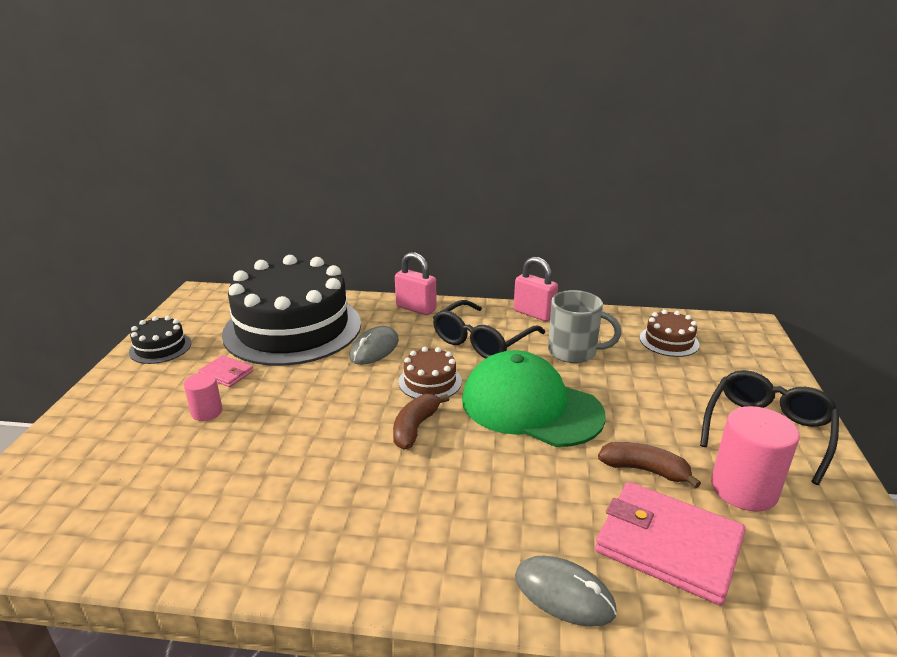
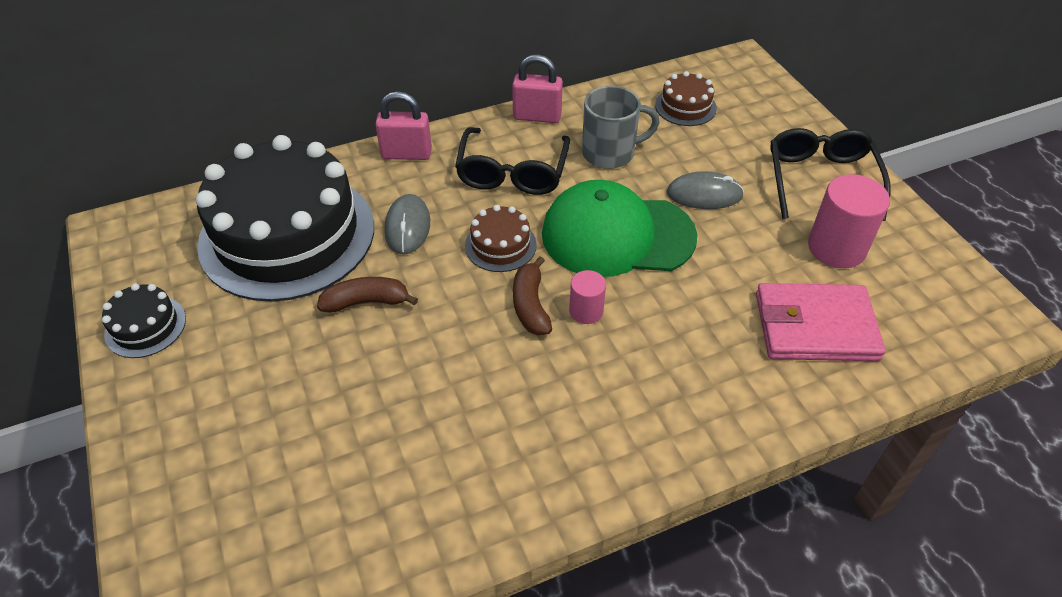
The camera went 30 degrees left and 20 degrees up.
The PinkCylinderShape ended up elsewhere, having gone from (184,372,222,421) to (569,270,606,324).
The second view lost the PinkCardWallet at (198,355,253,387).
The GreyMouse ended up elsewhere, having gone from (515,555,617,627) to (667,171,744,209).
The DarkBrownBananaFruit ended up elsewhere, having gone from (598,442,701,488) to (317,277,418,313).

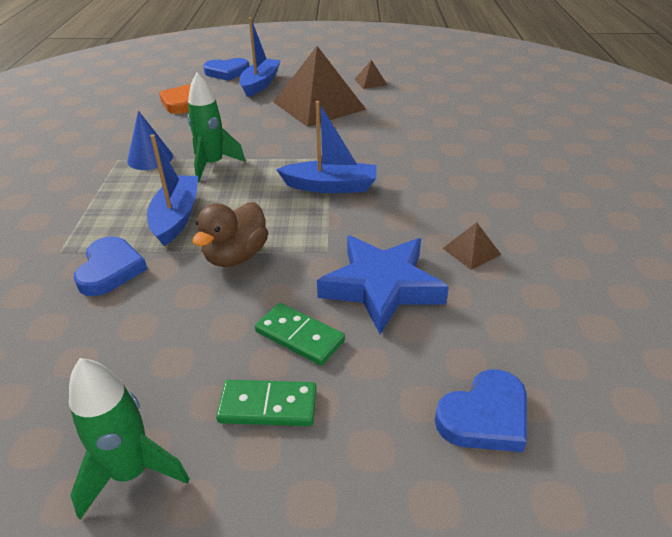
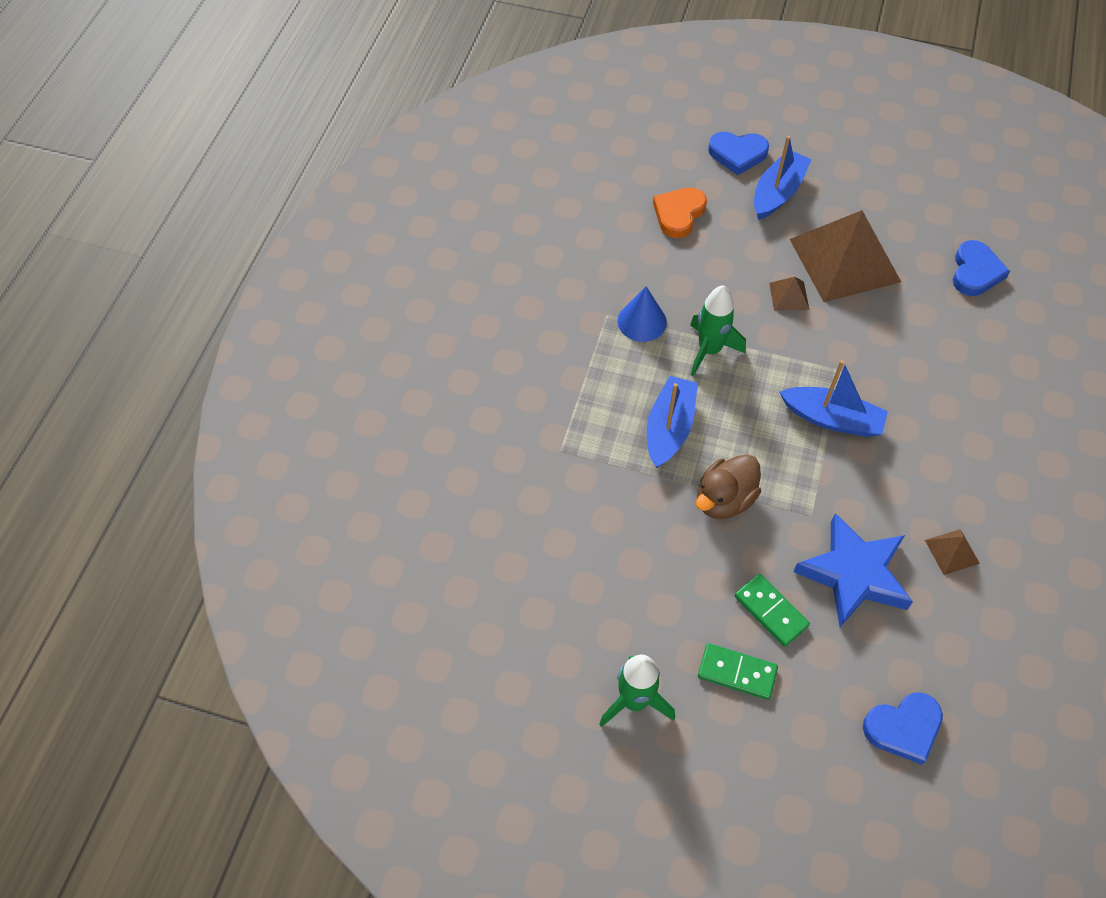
The camera went 15 degrees right and 20 degrees up.
The RoyalBlueLoveHeart ended up elsewhere, having gone from (74,236,147,296) to (953,240,1010,296).
The DarkBrownSolidPyramid ended up elsewhere, having gone from (354,60,387,89) to (769,277,809,311).

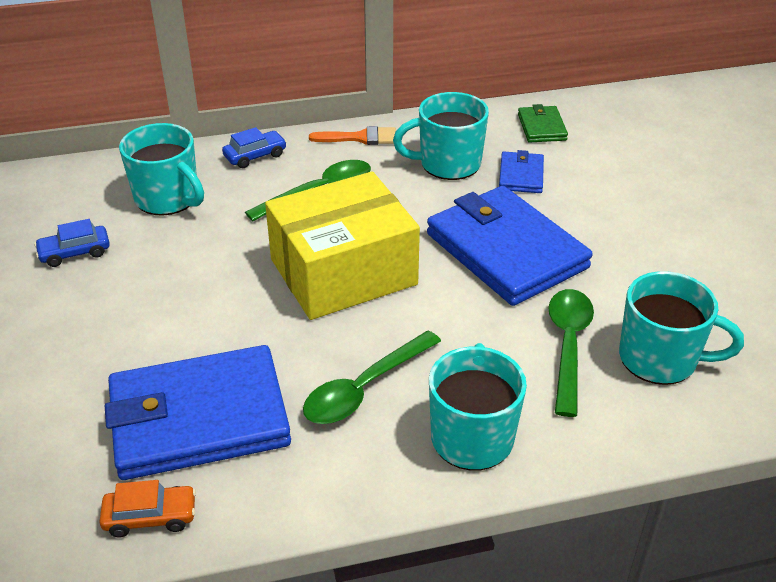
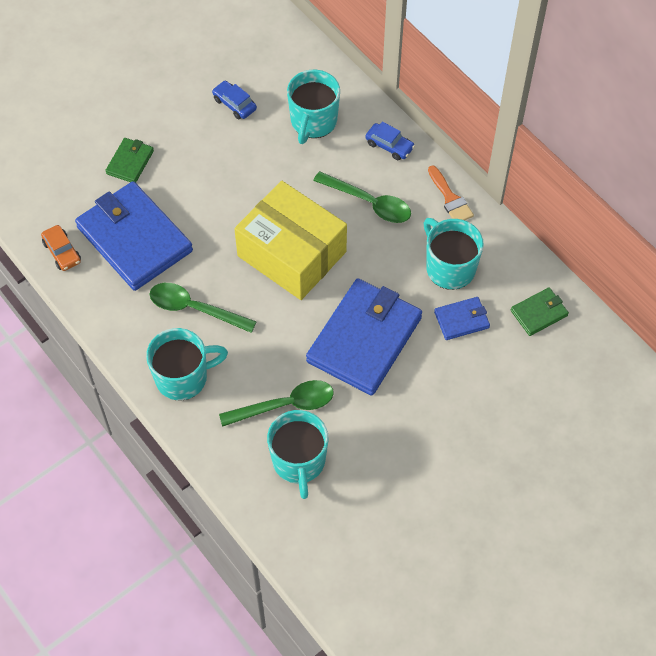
The camera went 65 degrees right and 20 degrees up.
The second view gained the EmeraldCardWallet at (105,138,154,183).

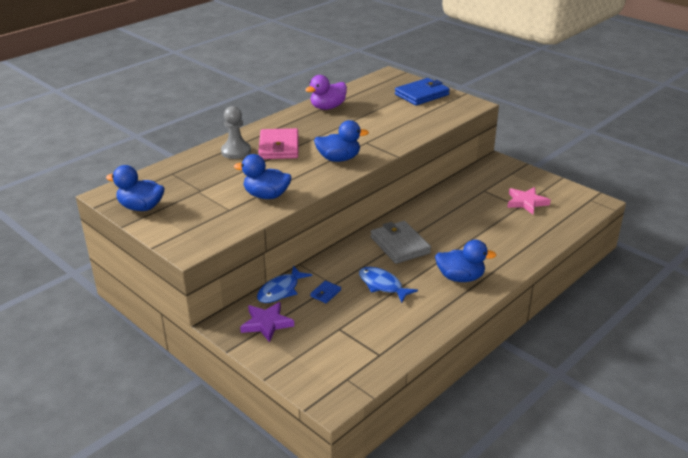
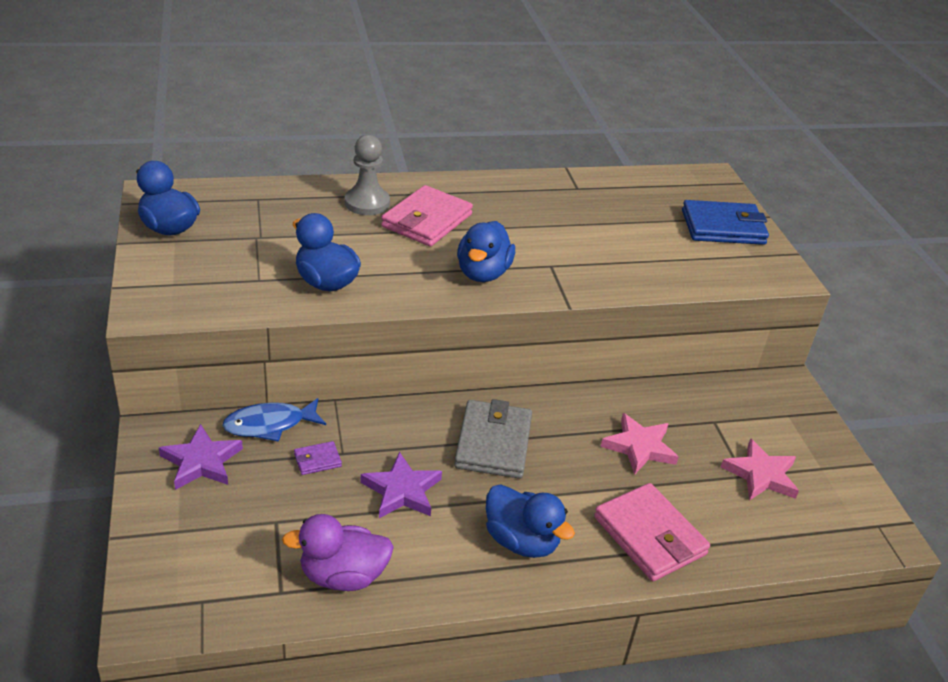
The camera went 30 degrees right and 5 degrees up.
The VioletDuck ended up elsewhere, having gone from (305,75,347,110) to (282,514,394,591).
What was the RoyalBlueCardWallet at (310,281,341,303) turned into the VioletCardWallet at (294,441,342,475).
The RoyalBlueDuck at (314,120,369,162) ended up facing another way, 75 degrees clockwise from before.
Where the RoyalBlueFish stood at (359,267,418,303), the VioletStarShape came to stand at (361,452,442,518).
The second view gained the PinkCardWallet at (594,483,710,581).
The second view gained the PinkStarShape at (601,413,679,475).

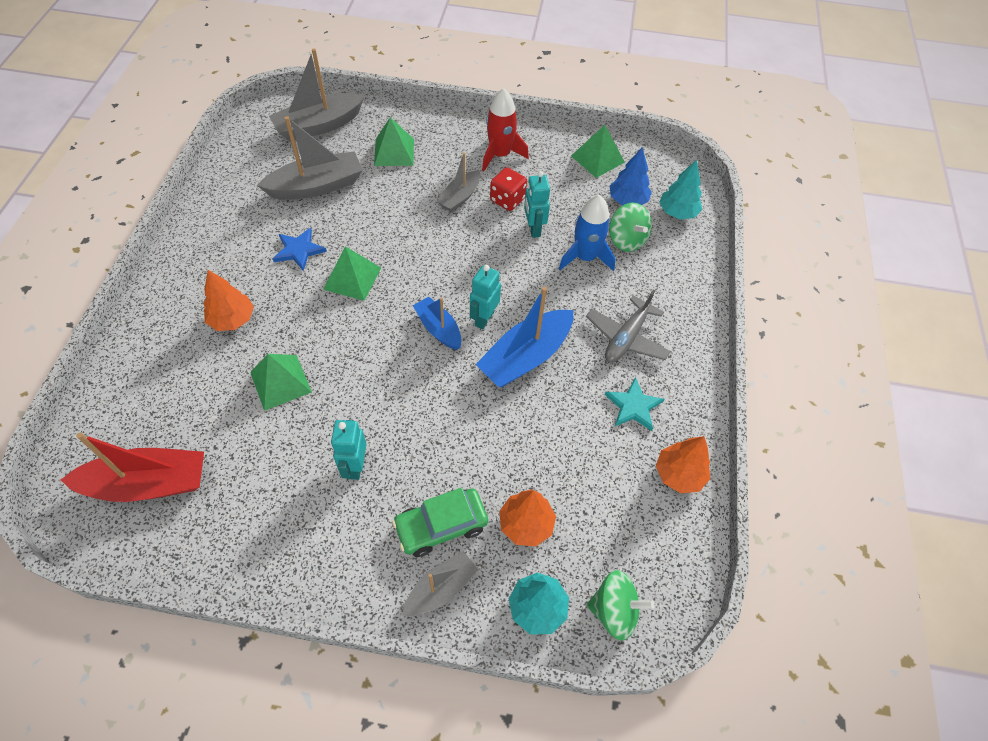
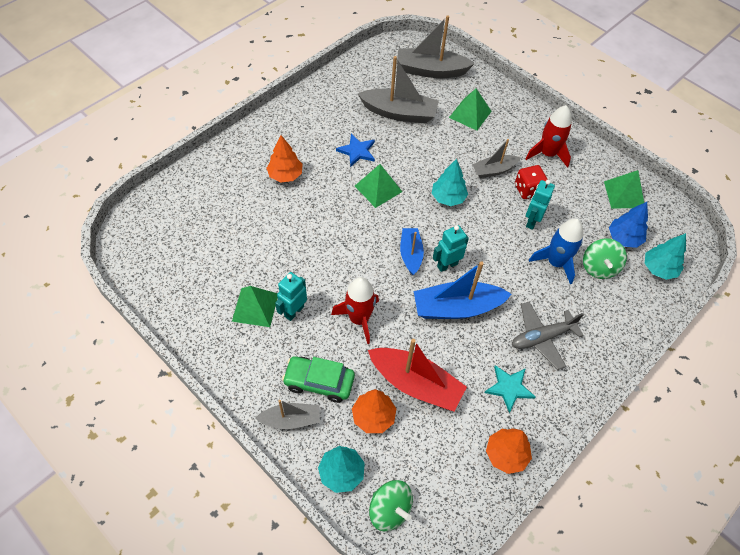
The camera went 35 degrees right and 0 degrees up.
The RedBoat ended up elsewhere, having gone from (61,433,204,502) to (368,339,467,411).
The EmeraldSolidPyramid ended up elsewhere, having gone from (250,354,312,411) to (232,286,278,327).
The second view gained the RedToyRocket at (331,277,379,344).
The second view gained the AquaFirTree at (432,159,468,206).

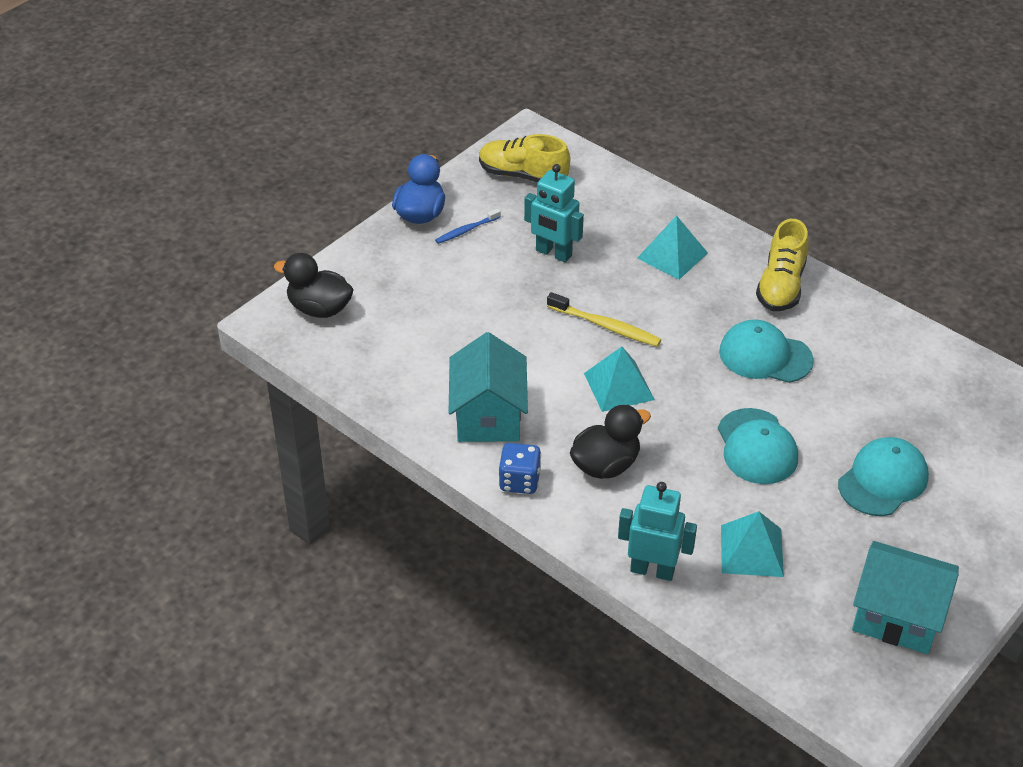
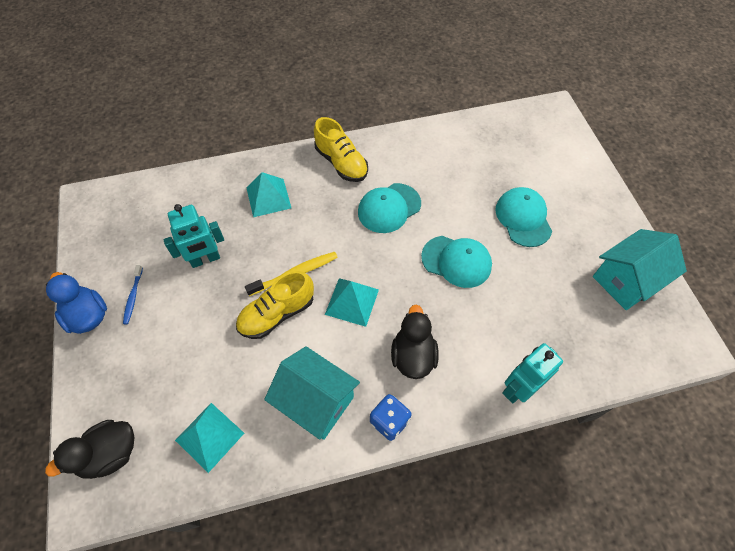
The camera went 55 degrees left and 15 degrees up.
The YellowShoe ended up elsewhere, having gone from (479,134,570,182) to (236,271,314,339).
The AquaSolidPyramid ended up elsewhere, having gone from (721,511,784,577) to (175,403,244,473).

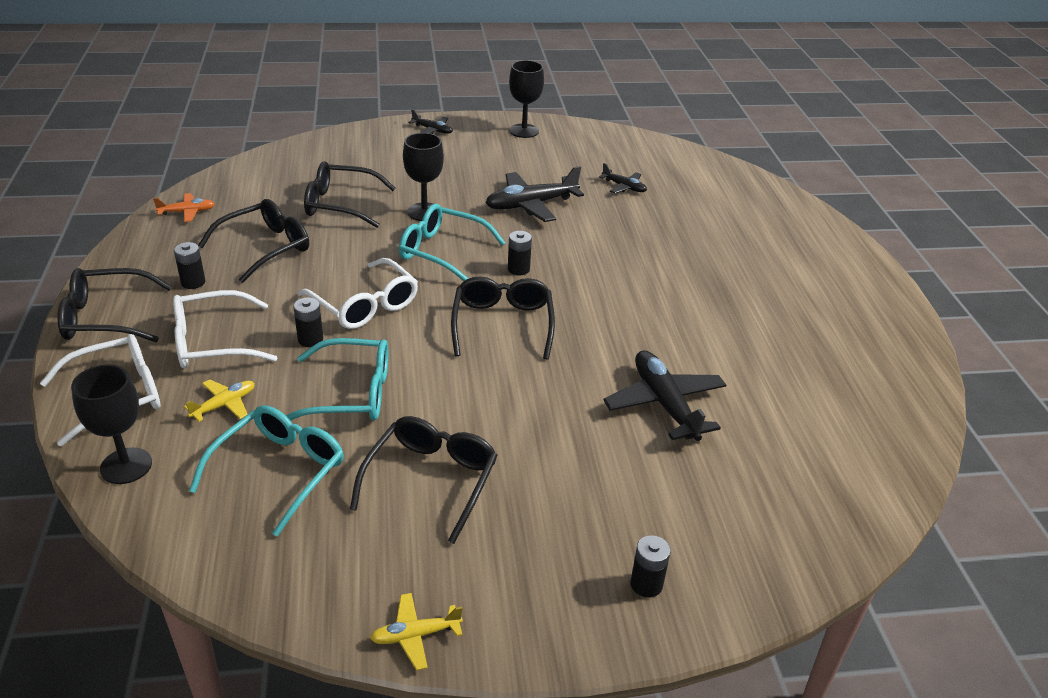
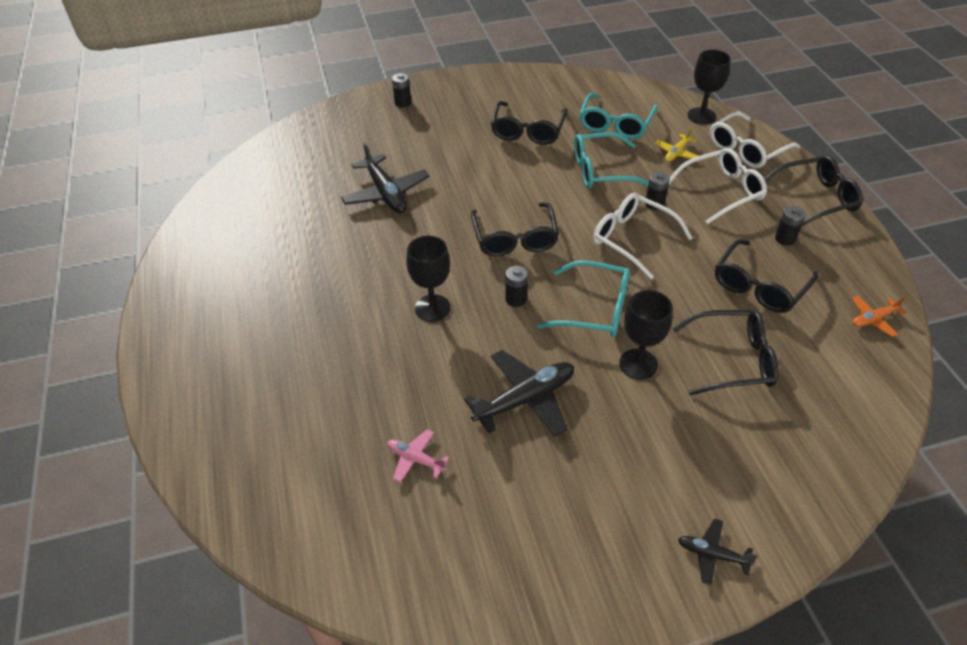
The camera went 175 degrees right and 10 degrees up.
The second view lost the YellowAeroplane at (370,593,463,670).
The JetBlackGoblet ended up elsewhere, having gone from (509,60,544,138) to (406,236,451,322).
What was the JetBlackAeroplane at (599,163,647,193) turned into the PinkAeroplane at (387,429,450,483).

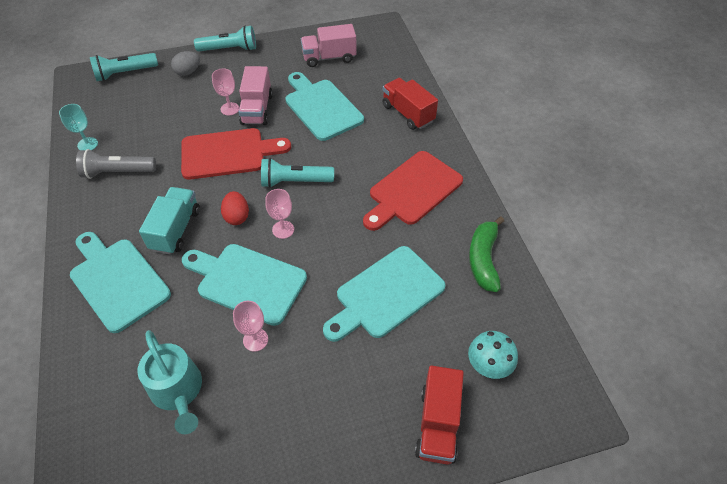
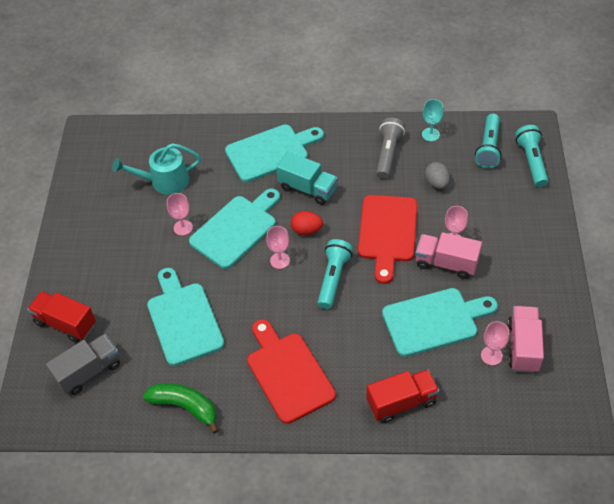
The camera went 110 degrees right and 0 degrees up.
The GreyEggShape ended up elsewhere, having gone from (171,51,200,76) to (425,162,450,189).
The AquaPocketTorch ended up elsewhere, having gone from (194,25,256,52) to (475,114,502,168).
Where the AquaToadstool stood at (468,331,518,379), the GreyTruck came to stand at (46,334,120,395).
The second view gained the PinkGoblet at (481,321,509,365).

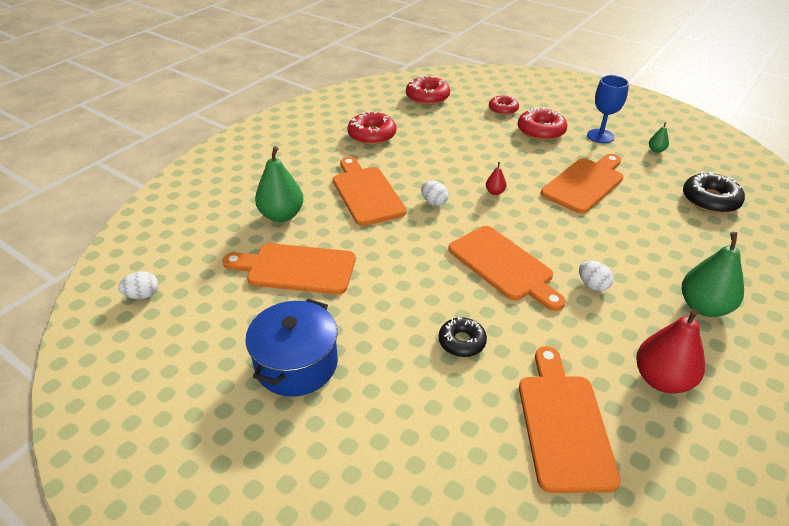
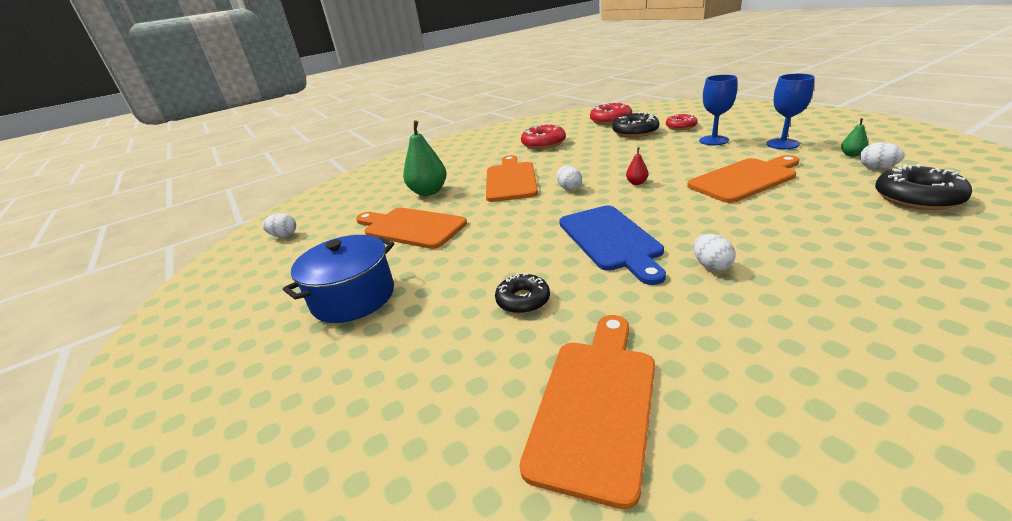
The camera went 25 degrees right and 10 degrees down.
What was the BrightOrangeBreadBoard at (448,226,566,311) turned into the RoyalBlueBreadBoard at (559,205,666,285).
Where the RedDonut stood at (518,107,567,141), the RoyalBlueGoblet came to stand at (699,75,737,145).
The second view lost the RedPear at (636,308,705,394).
The second view lost the EmeraldPear at (682,232,744,317).
The second view gained the JetBlackDonut at (612,112,659,138).
The second view gained the WhiteEggShape at (860,142,905,169).

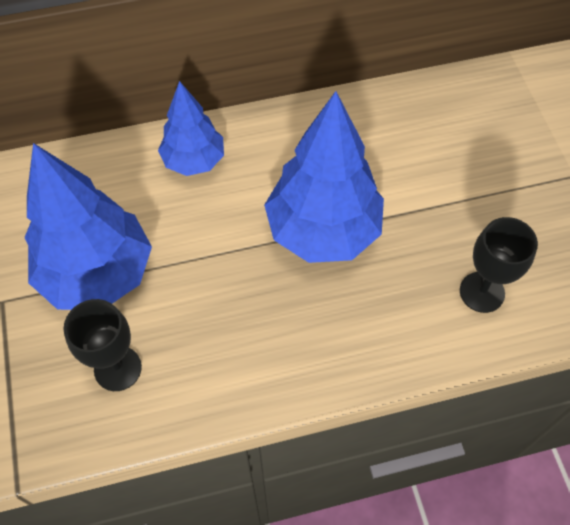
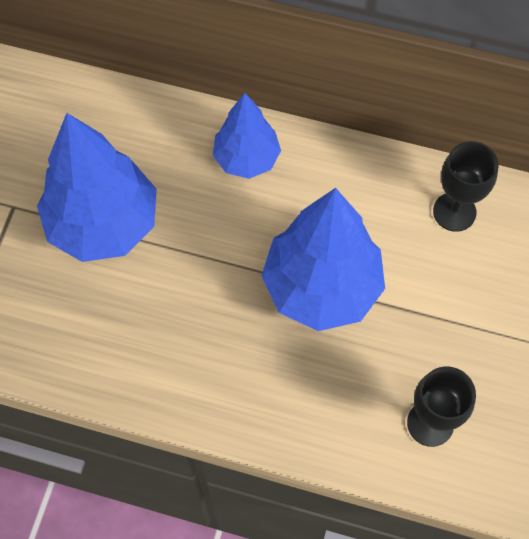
The camera went 30 degrees right and 5 degrees up.
The JetBlackGoblet ended up elsewhere, having gone from (64,299,142,391) to (433,141,498,232).

